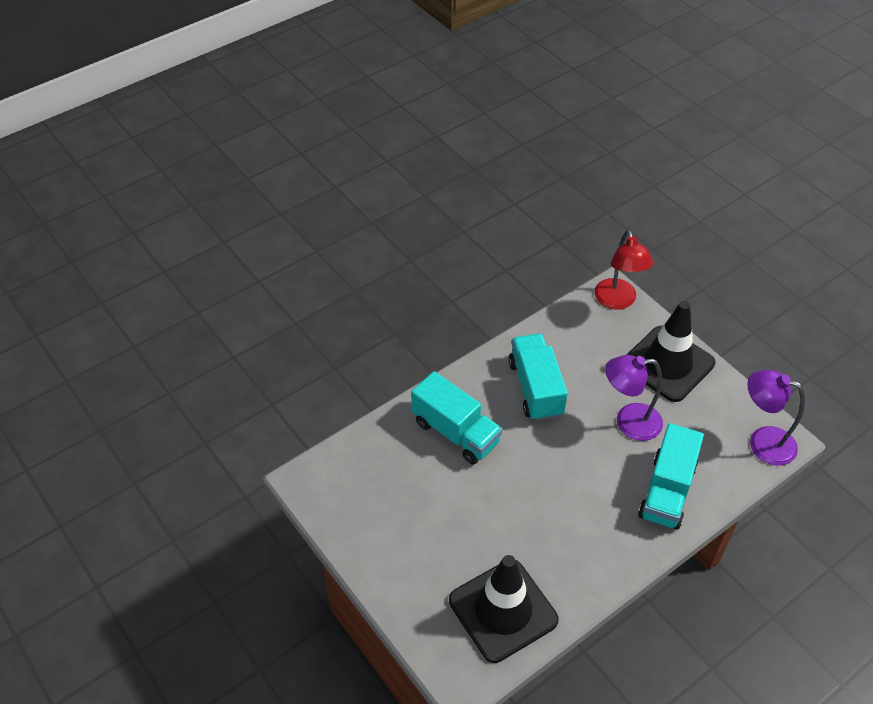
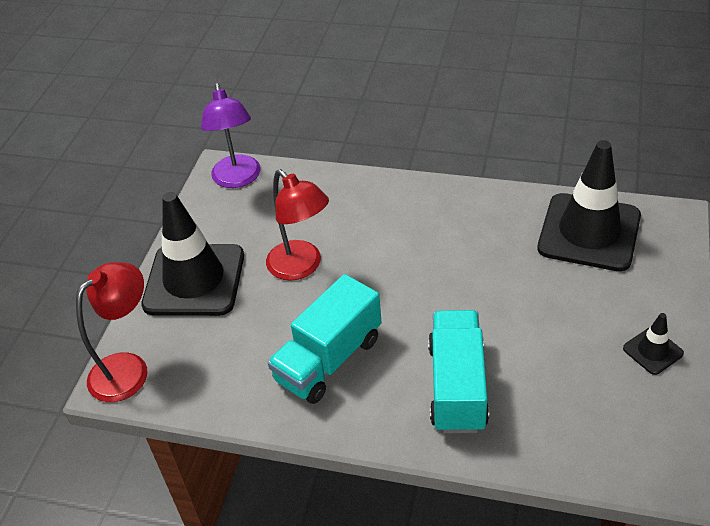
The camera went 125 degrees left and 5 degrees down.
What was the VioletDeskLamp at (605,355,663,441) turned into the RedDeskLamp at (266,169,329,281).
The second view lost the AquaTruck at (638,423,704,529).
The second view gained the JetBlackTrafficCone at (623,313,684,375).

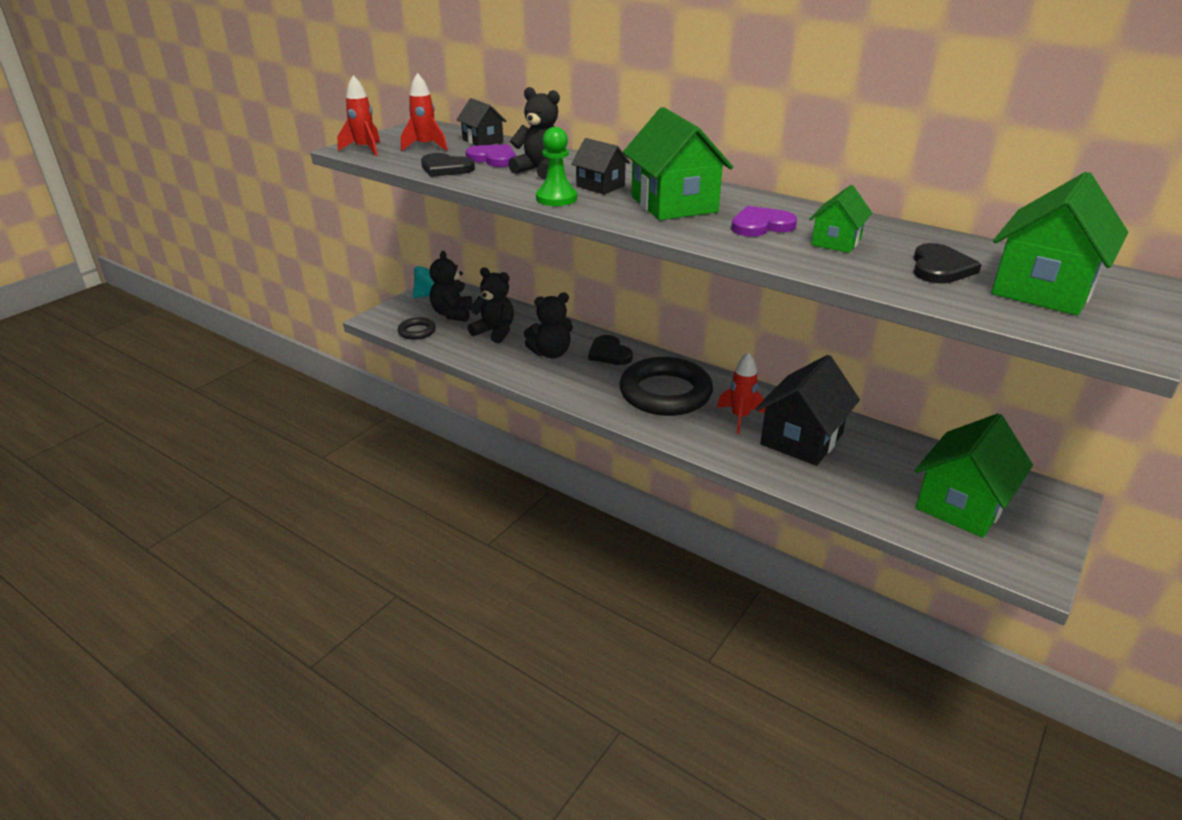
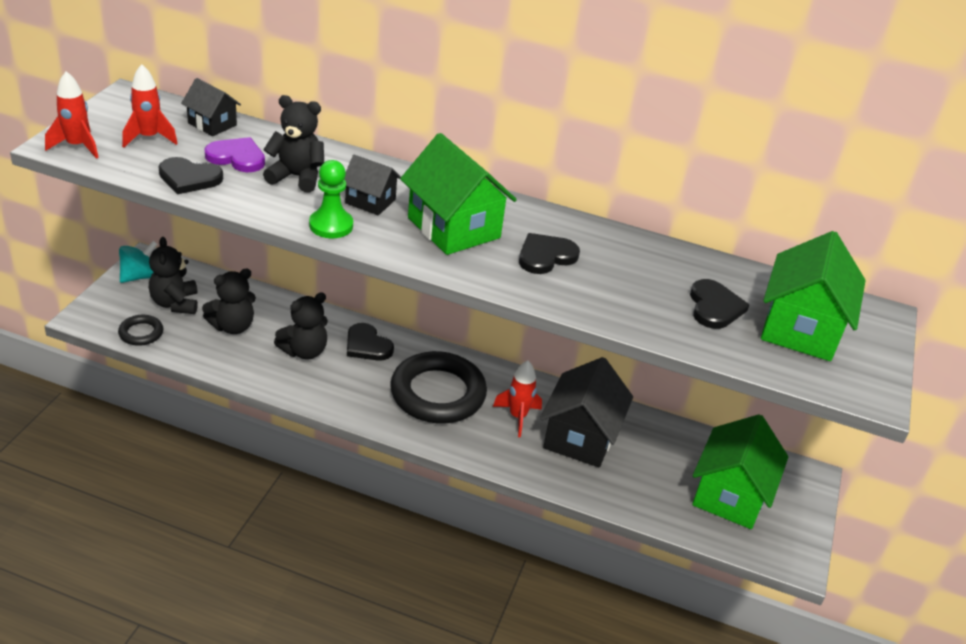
The camera went 20 degrees left and 5 degrees up.
The JetBlackTeddyBear at (468,267,514,343) ended up facing another way, 135 degrees clockwise from before.
What was the VioletLoveHeart at (731,206,797,237) turned into the JetBlackLoveHeart at (519,233,580,274).
The second view lost the EmeraldCottage at (809,185,872,253).

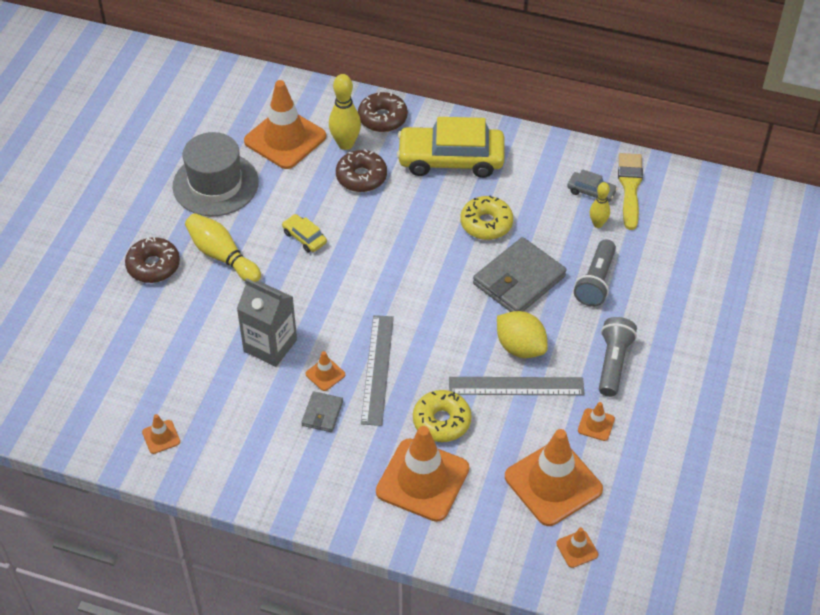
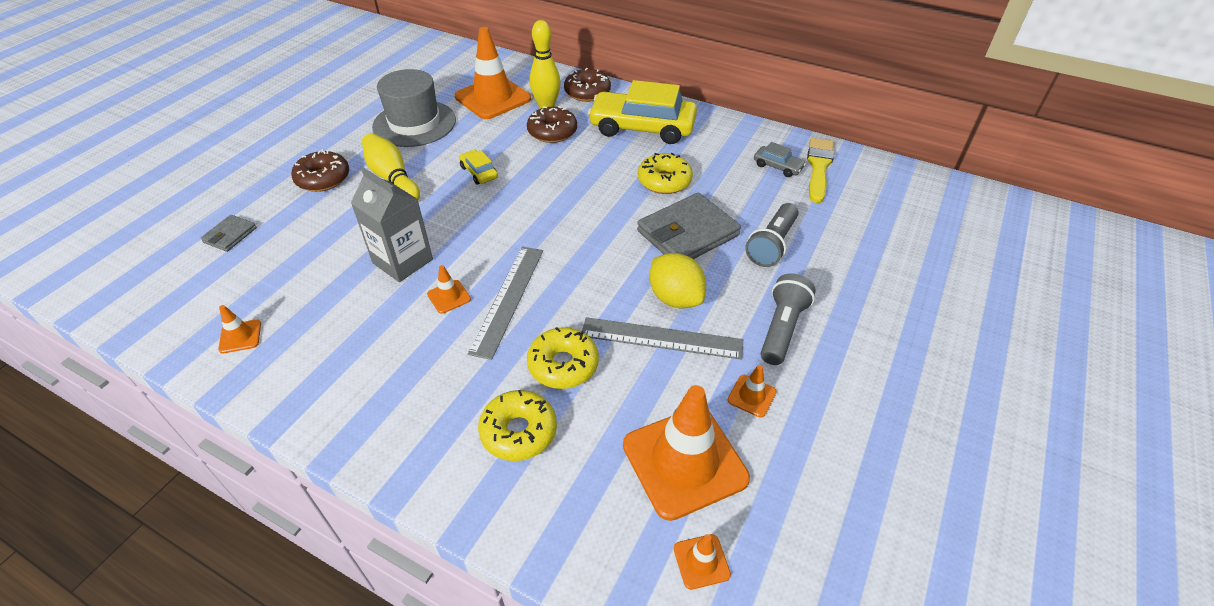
The camera went 10 degrees right and 5 degrees down.
The GreyCardWallet ended up elsewhere, having gone from (301,391,343,432) to (201,215,257,252).
Where the BrightOrangeTrafficCone stood at (376,426,469,522), the YellowDonut came to stand at (478,390,557,461).
The second view lost the YellowSkittle at (590,182,610,228).

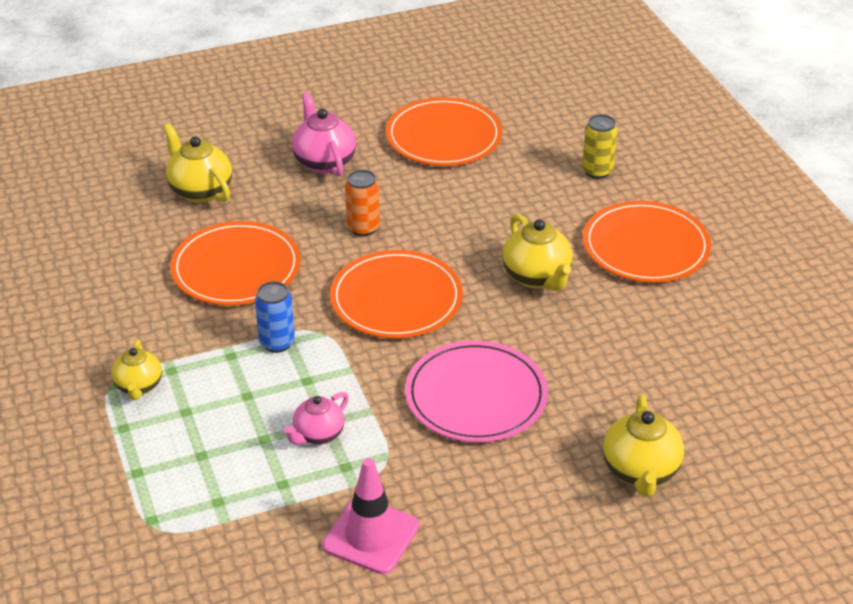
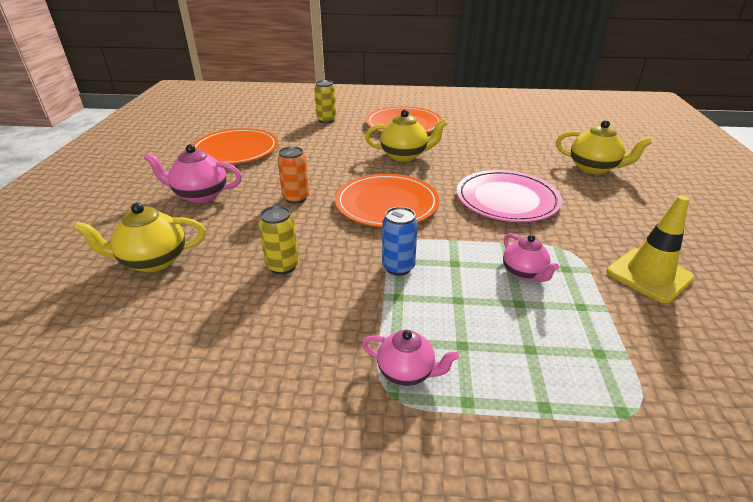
The camera went 65 degrees left and 5 degrees down.
What was the YellowTeapot at (111,339,162,400) turned into the PinkTeapot at (362,330,459,386).
Where the BrightOrangeFlatDish stood at (170,221,301,306), the YellowCan came to stand at (259,206,299,275).
What was the PinkTrafficCone at (322,458,419,574) turned into the YellowTrafficCone at (607,195,695,303).

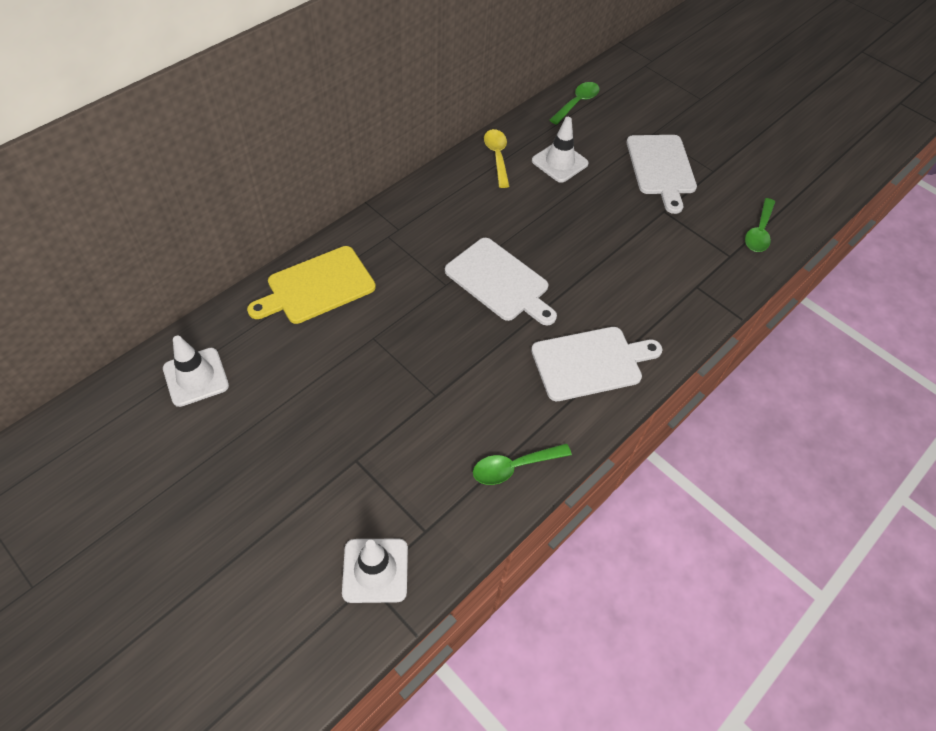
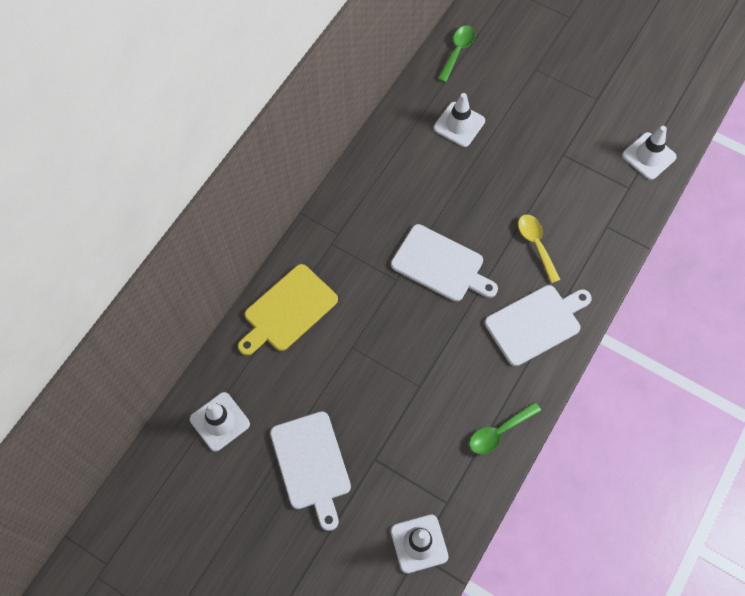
The camera went 10 degrees left and 10 degrees up.
The YellowTablespoon ended up elsewhere, having gone from (484,129,510,188) to (518,214,560,283).
The WhiteBreadBoard ended up elsewhere, having gone from (627,135,697,214) to (270,411,351,531).
Where the EmeraldTablespoon stood at (745,198,775,252), the WhiteTrafficCone came to stand at (622,126,677,180).

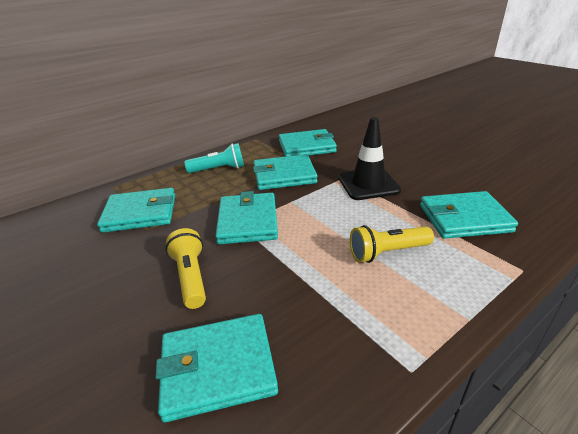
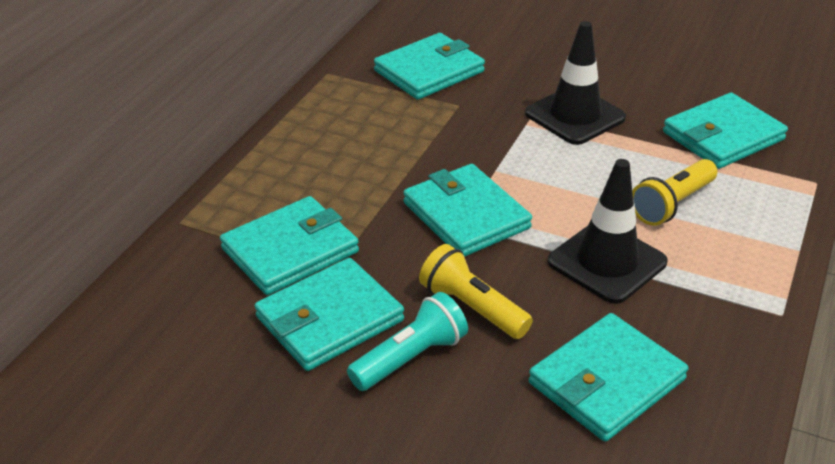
The camera went 30 degrees left and 5 degrees up.
The AquaPocketTorch ended up elsewhere, having gone from (184,143,244,173) to (347,292,468,391).
The AquaCardWallet ended up elsewhere, having gone from (253,154,317,190) to (255,258,404,371).
The second view gained the JetBlackTrafficCone at (548,159,668,304).

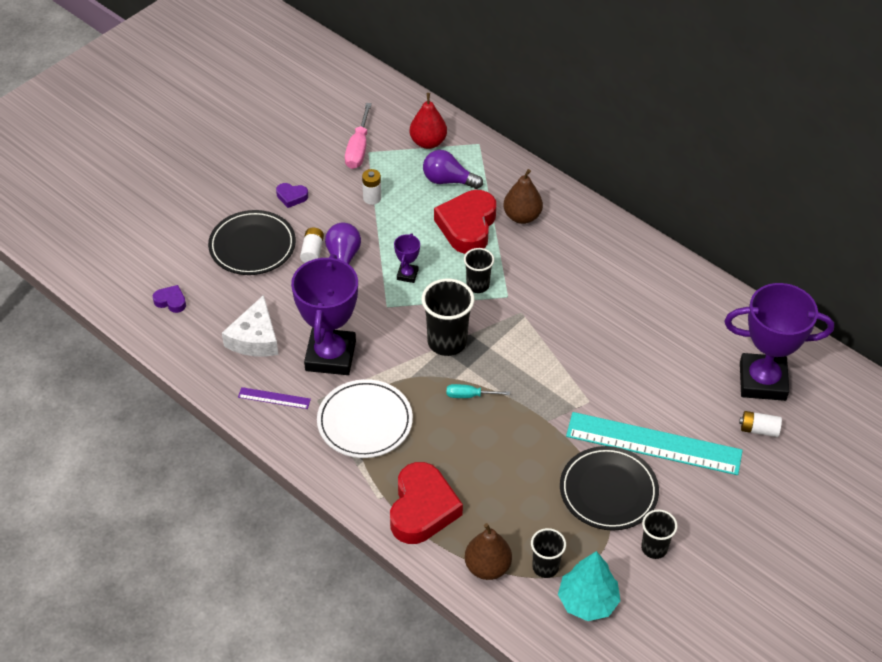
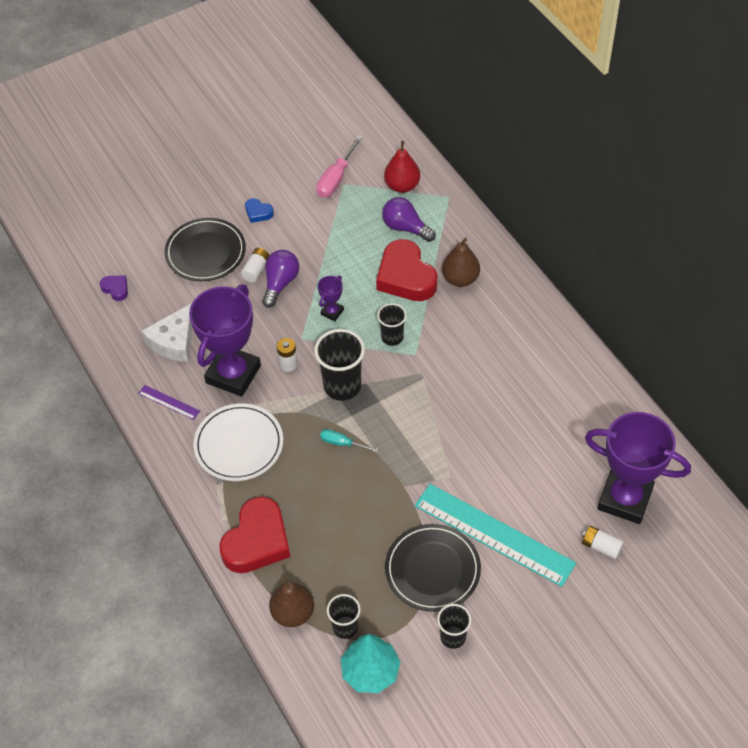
The camera went 20 degrees right and 5 degrees up.
What was the VioletLoveHeart at (276,183,308,208) turned into the RoyalBlueLoveHeart at (245,198,274,223).
The WhiteAaBattery ended up elsewhere, having gone from (362,169,381,205) to (277,338,298,372).
The RedLoveHeart at (434,190,496,254) ended up facing another way, 60 degrees counterclockwise from before.

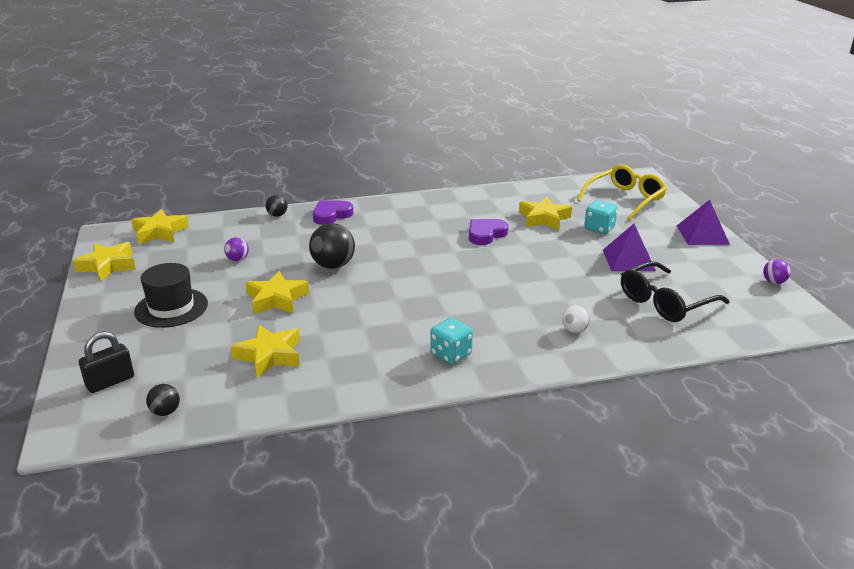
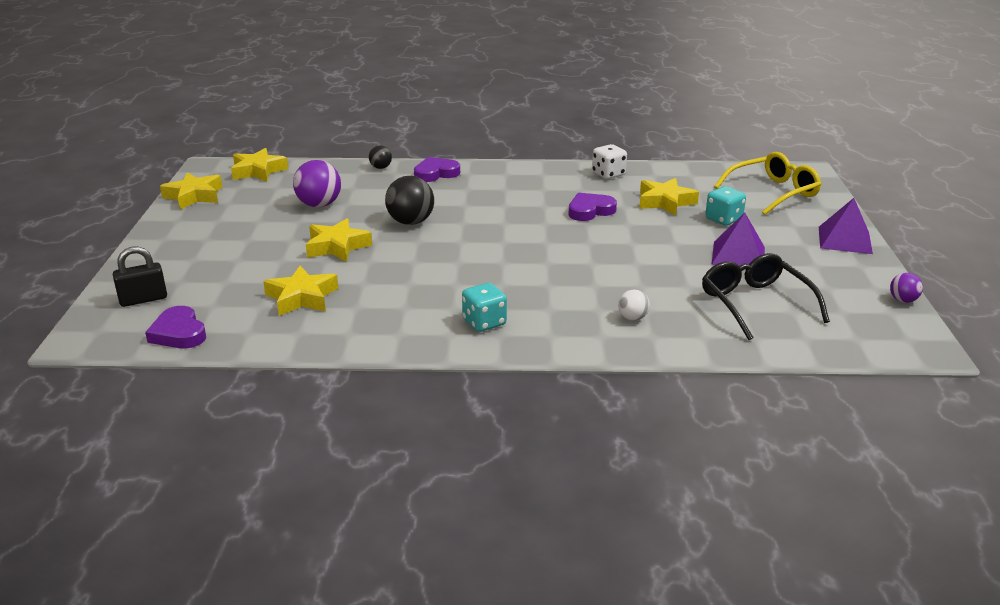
The camera went 15 degrees right and 0 degrees up.
The second view lost the JetBlackTallHat at (134,263,208,328).
Where the JetBlackSphere stood at (146,384,180,416), the VioletLoveHeart came to stand at (145,306,206,349).
The size of the VioletSphere at (224,237,249,261) changed by a factor of 1.87.
The JetBlackSpectacles at (621,261,729,322) ended up facing another way, 90 degrees clockwise from before.
The second view gained the WhiteDie at (592,144,627,179).

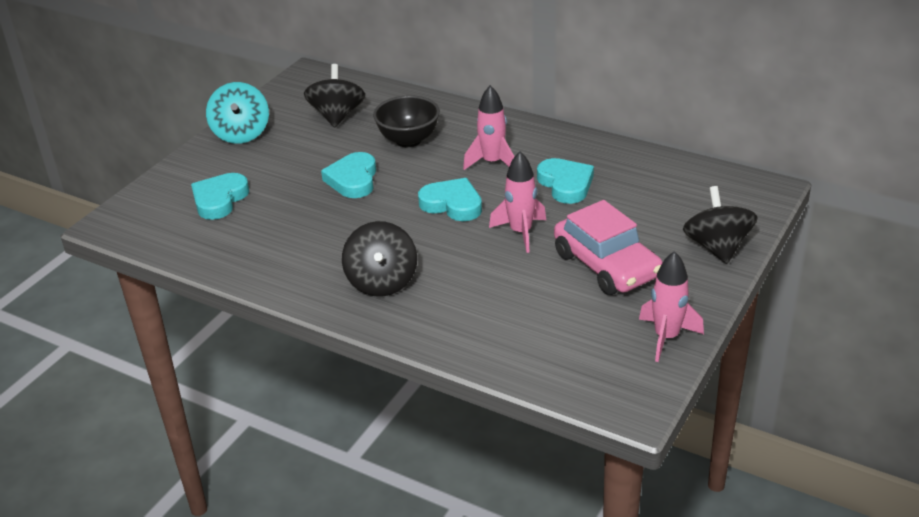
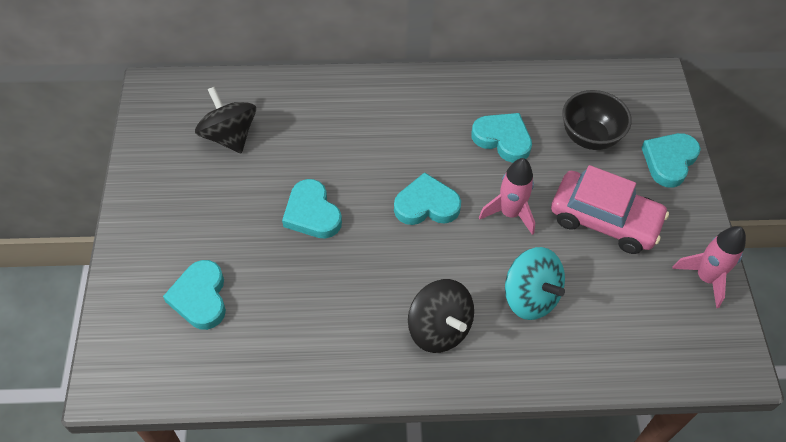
The camera went 35 degrees left and 20 degrees up.
The AquaWhirligig ended up elsewhere, having gone from (206,82,269,144) to (505,247,565,320).
The JetBlackDeepDish ended up elsewhere, having gone from (373,95,440,147) to (562,90,632,150).
The second view lost the PinkToyRocket at (463,85,515,170).
Where the JetBlackWhirligig stood at (683,186,758,264), the AquaLoveHeart came to stand at (641,133,701,188).

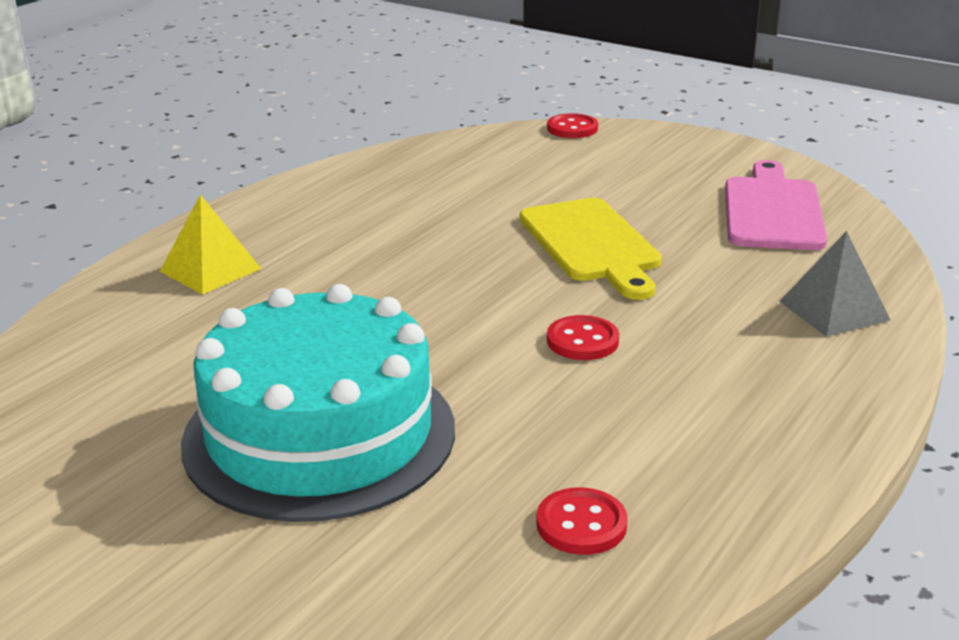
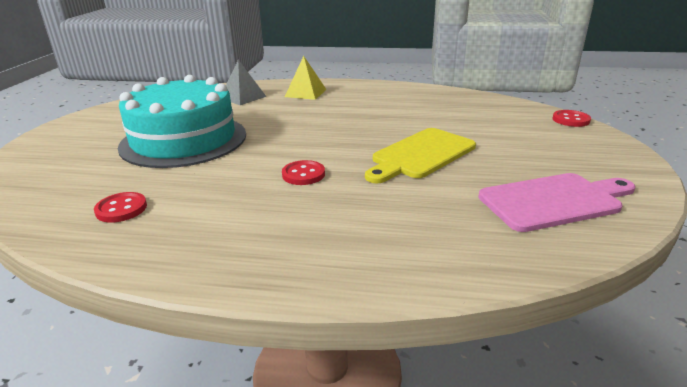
The camera went 65 degrees right and 0 degrees up.
The GreySolidPyramid ended up elsewhere, having gone from (779,231,891,337) to (226,60,266,105).

